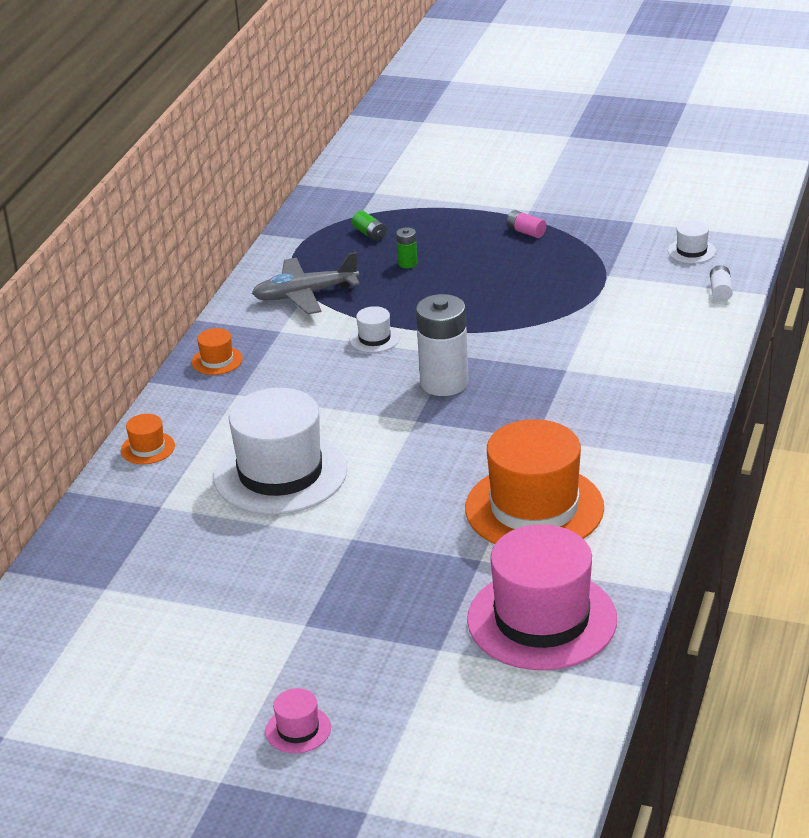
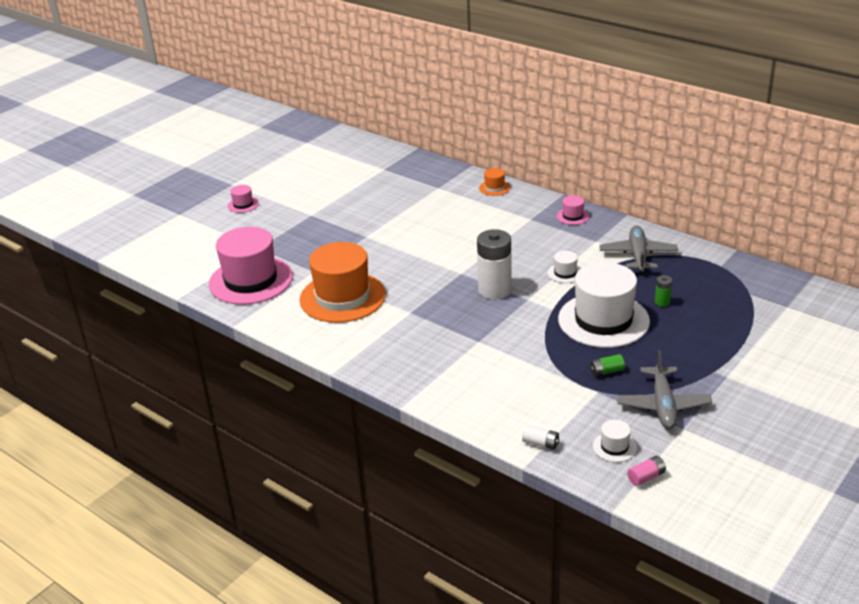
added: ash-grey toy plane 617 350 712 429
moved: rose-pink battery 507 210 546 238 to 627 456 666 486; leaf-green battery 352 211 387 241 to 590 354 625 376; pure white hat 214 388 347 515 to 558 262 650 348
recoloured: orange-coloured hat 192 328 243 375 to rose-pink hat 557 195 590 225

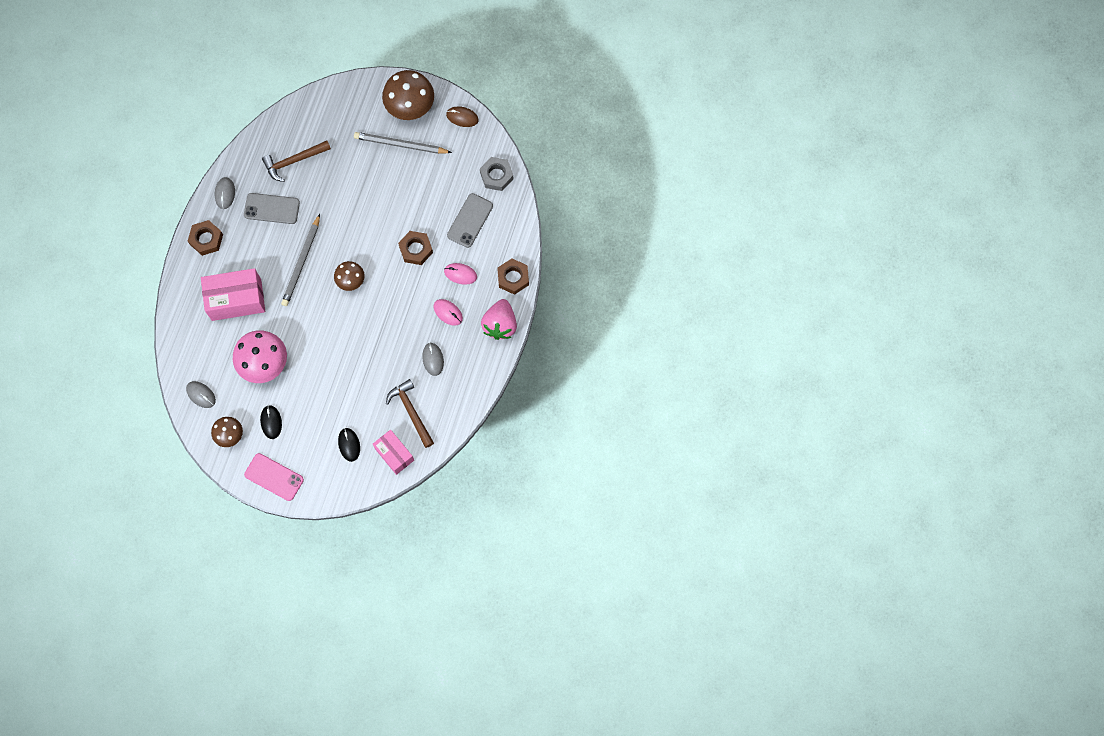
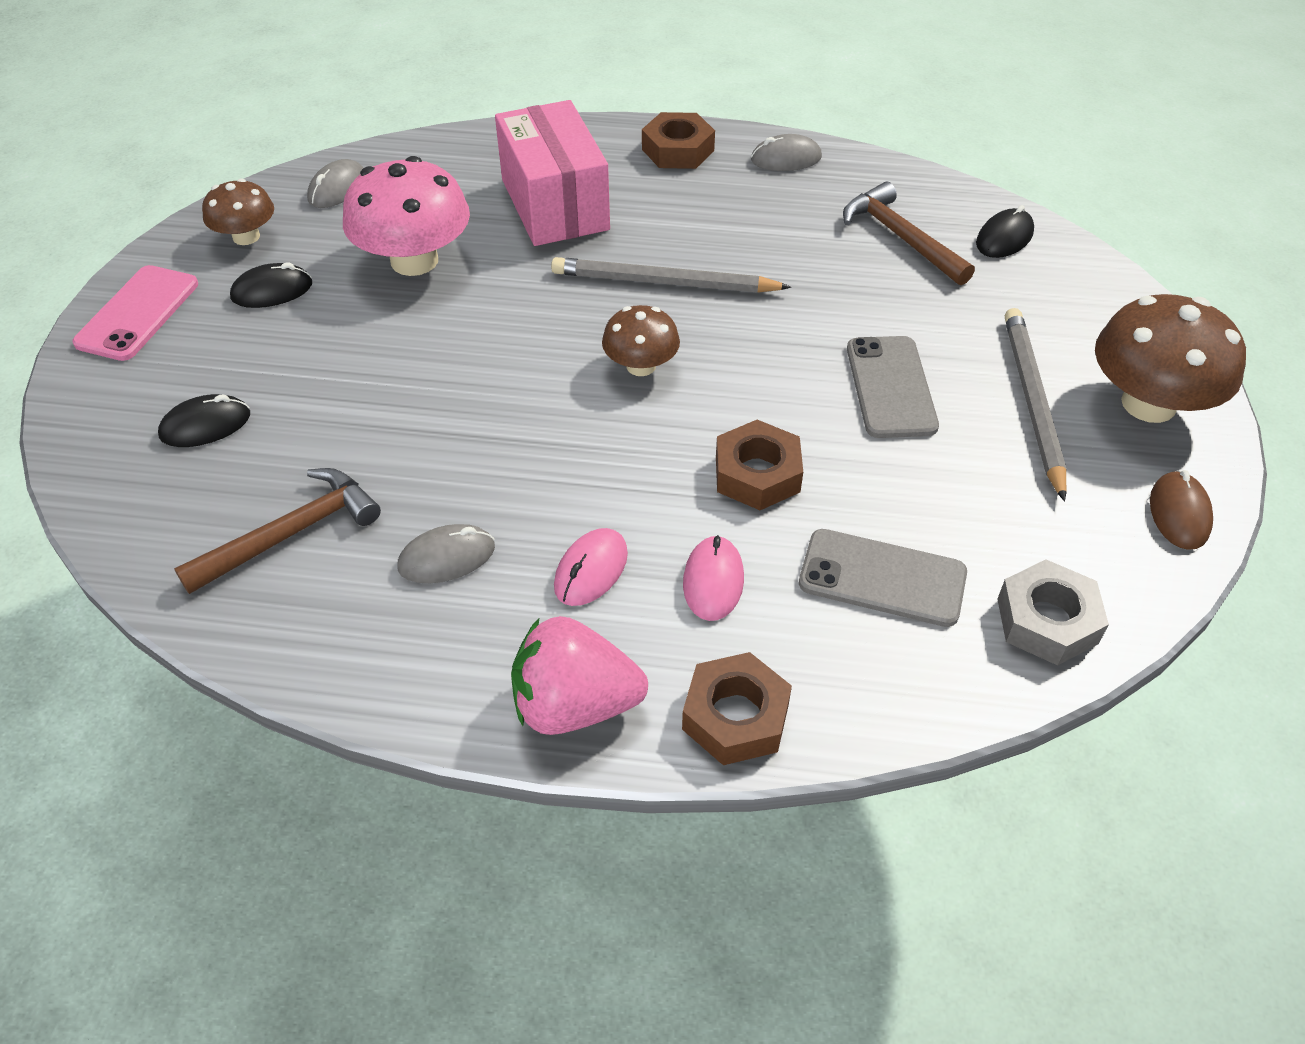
removed: rose-pink package 373 430 414 475
added: black computer mouse 976 205 1034 258
moved: ash-grey mobile phone 244 193 300 224 to 847 336 939 438

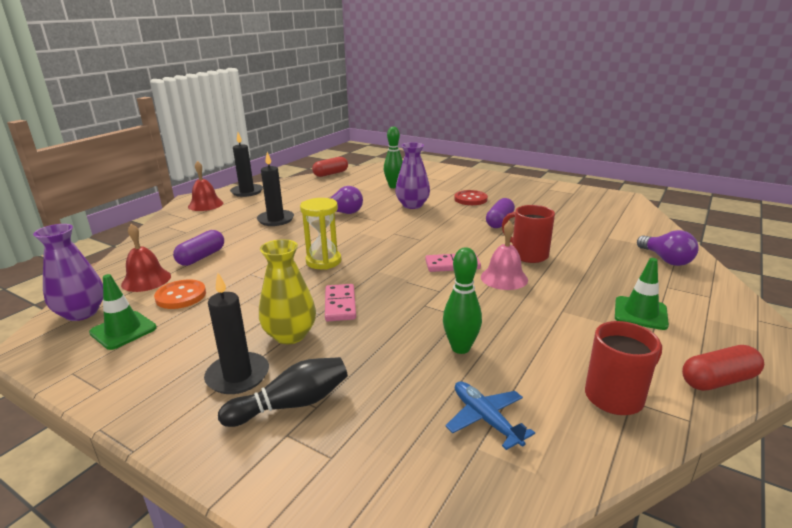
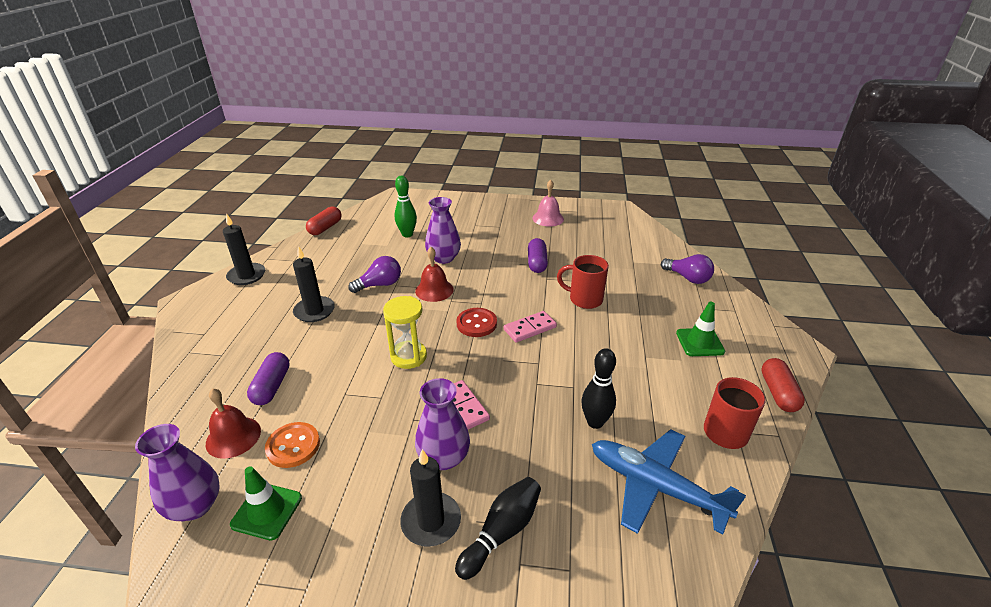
moved: scarlet hand bell 188 161 223 211 to 415 247 454 302; scarlet sewing button 454 190 488 205 to 456 308 497 337; rose-pink hand bell 481 221 528 290 to 532 180 564 227
recoloured: yellow vase 259 239 316 344 to violet vase 415 378 470 470; leaf-green bowling pin 443 247 482 354 to black bowling pin 582 348 616 429
turned: scarlet pill shape 682 345 764 391 = 761 358 805 412 45 degrees counterclockwise
resized: blue toy plane 445 381 535 450 = 592 429 746 534 x1.80

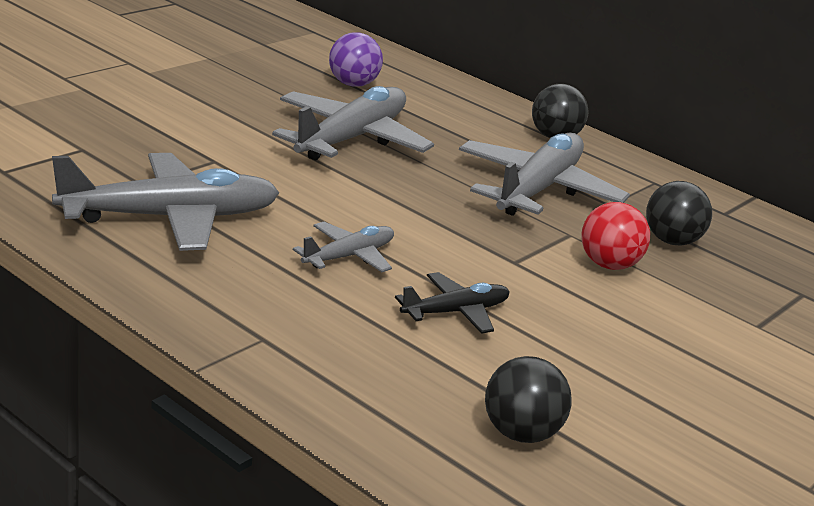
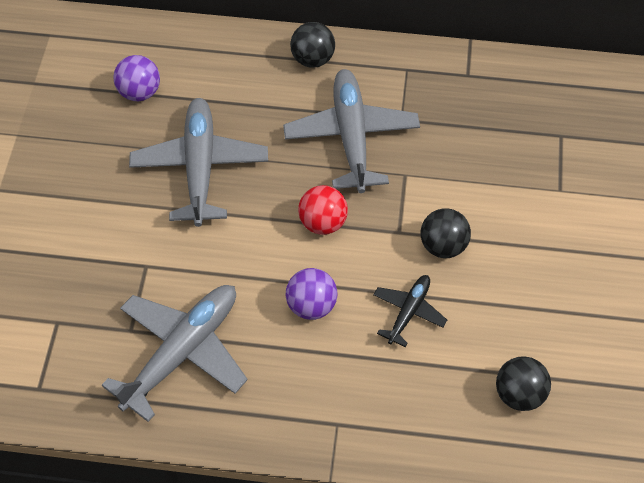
moved: black ball 646 181 712 246 to 421 208 471 258; scarlet ball 581 202 650 270 to 298 185 348 235
replaced: ash-grey toy plane 293 222 394 272 to violet ball 286 268 337 320

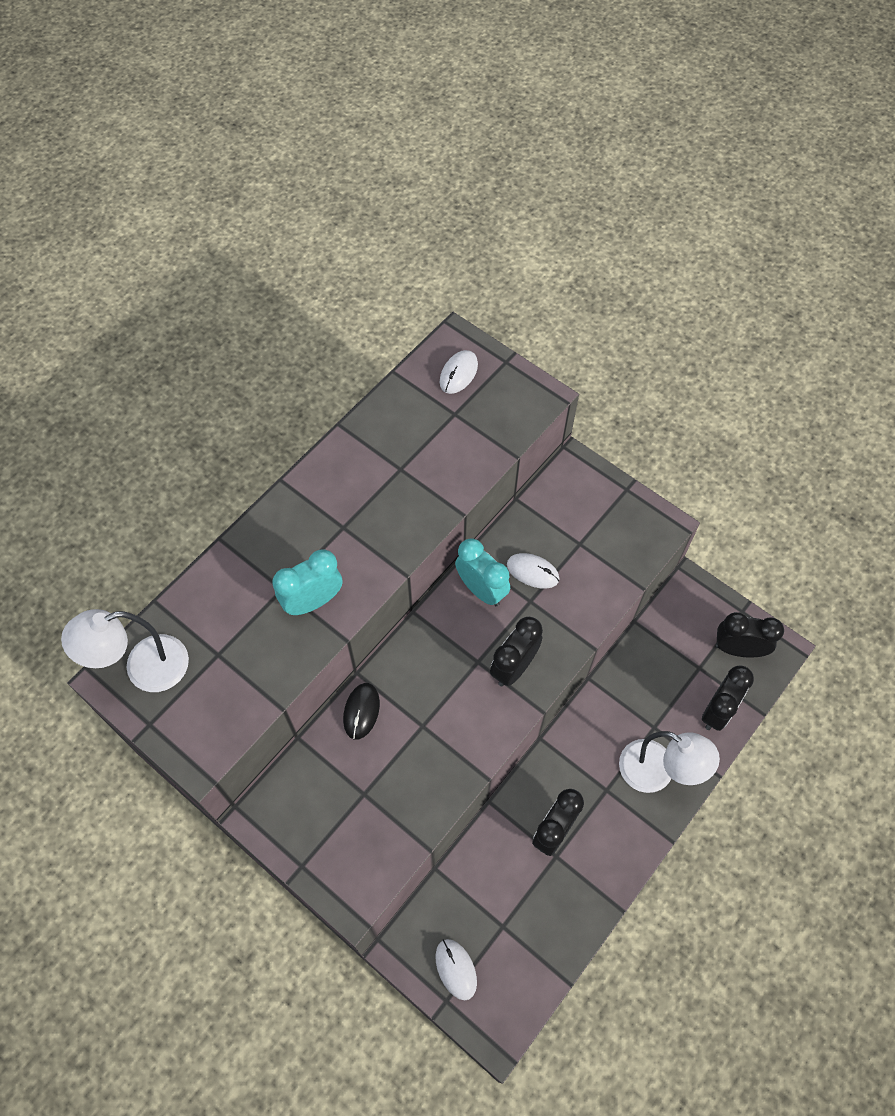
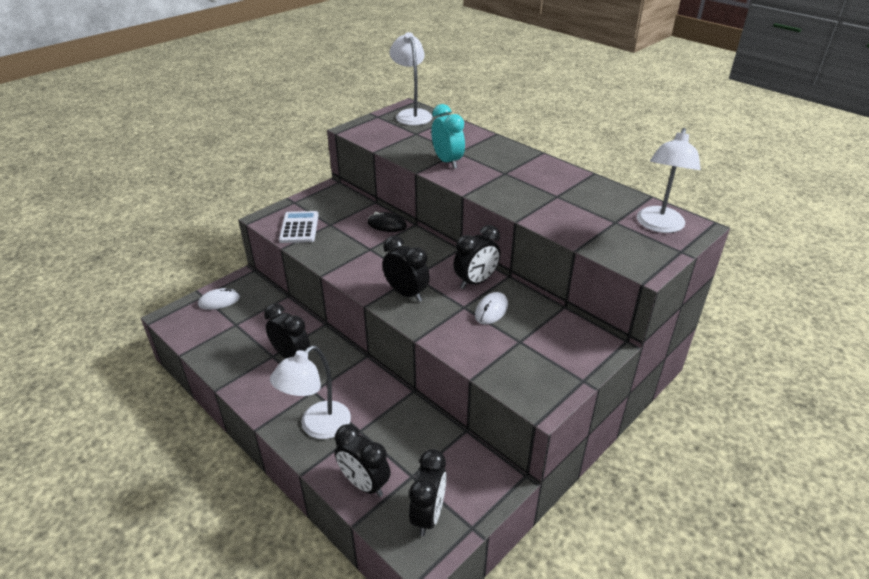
added: pure white calculator 279 211 319 243
replaced: pure white computer mouse 440 350 478 394 to pure white lamp 637 128 701 233
recoloured: teal clock 455 538 510 606 to black clock 453 225 501 289

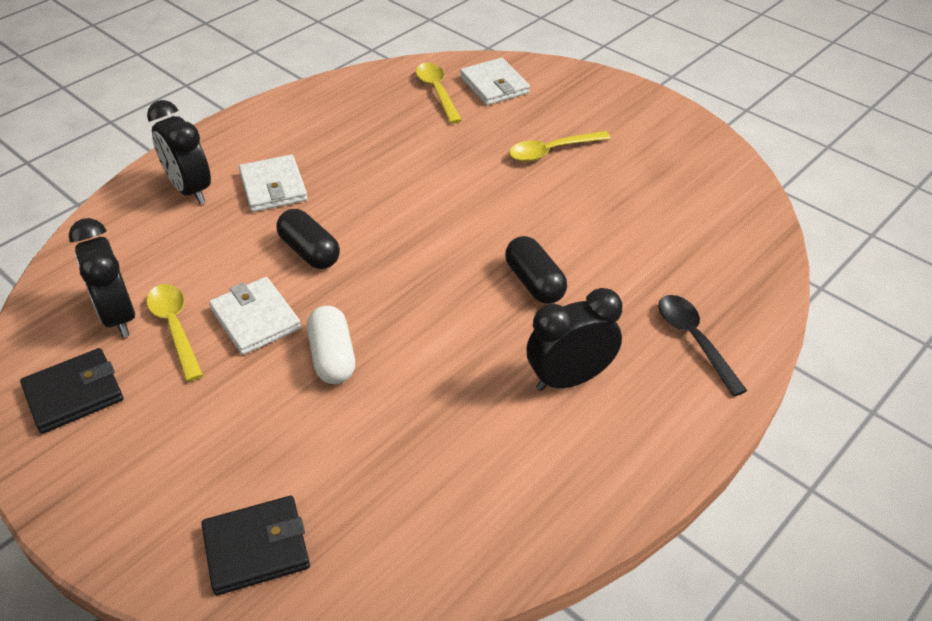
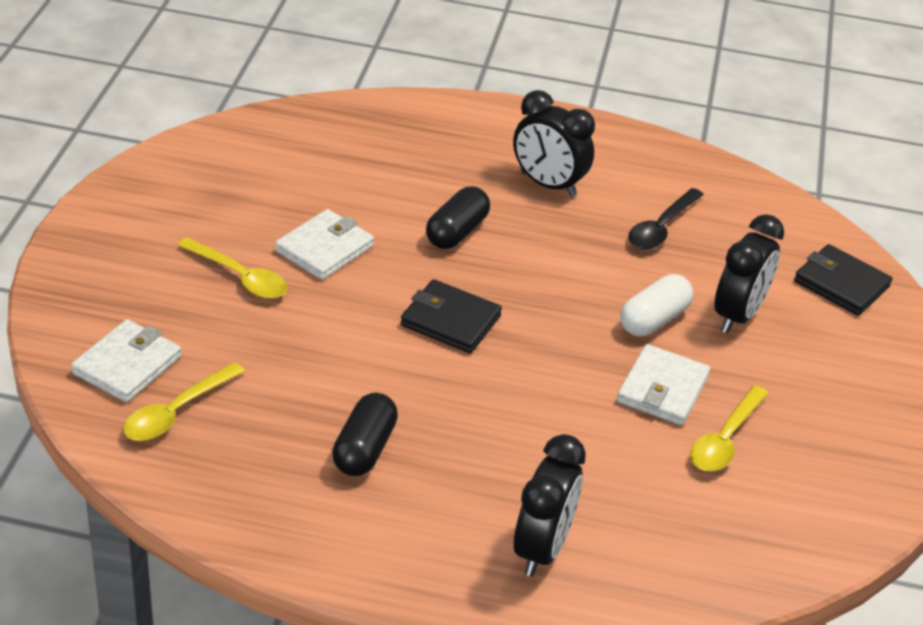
moved: pure white billfold 239 155 308 212 to 275 209 374 280; black pill shape 276 209 340 269 to 332 393 398 476; black clock 69 218 135 337 to 714 214 784 333; black tablespoon 658 295 747 397 to 628 188 704 250; black billfold 20 348 123 434 to 401 279 502 353

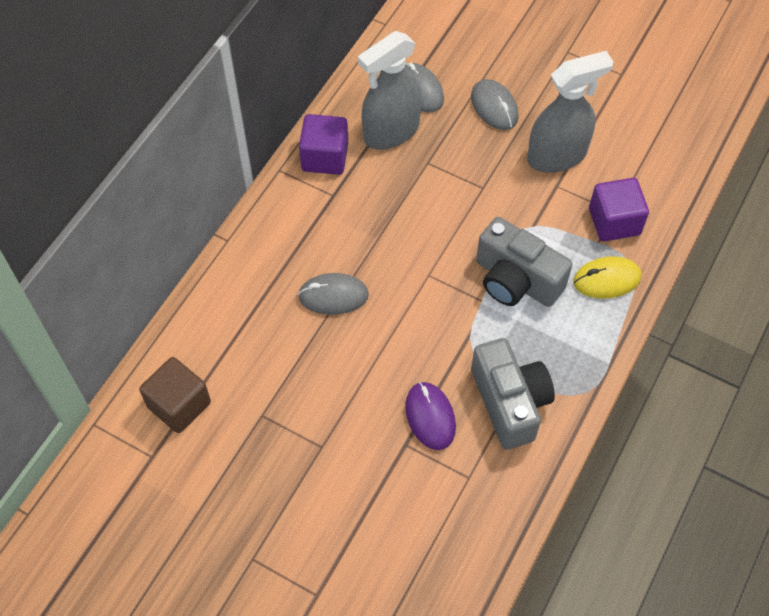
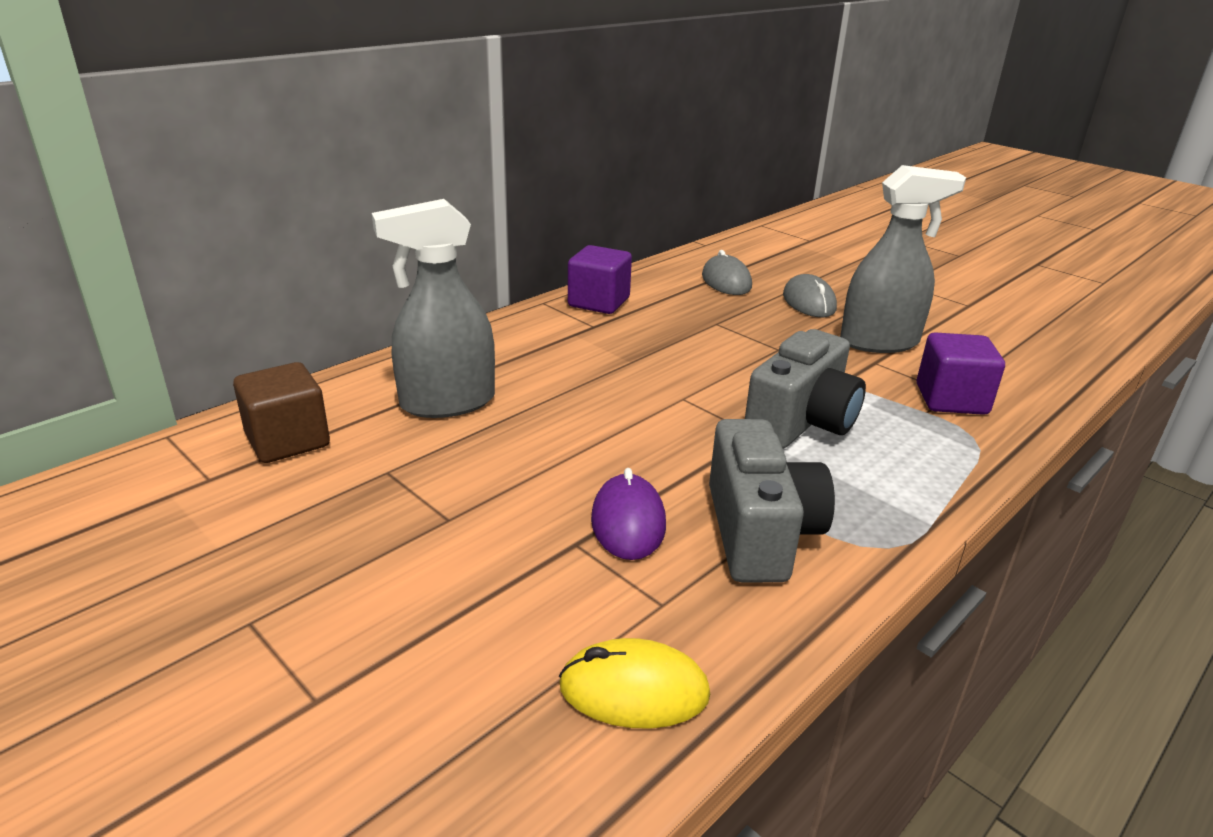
removed: ash-grey computer mouse 298 273 369 315
moved: ash-grey sprayer 358 31 422 150 to 372 199 495 418; yellow computer mouse 573 256 642 299 to 559 638 710 729
turned: ash-grey photo camera 476 217 573 307 = 745 329 866 449 105 degrees counterclockwise

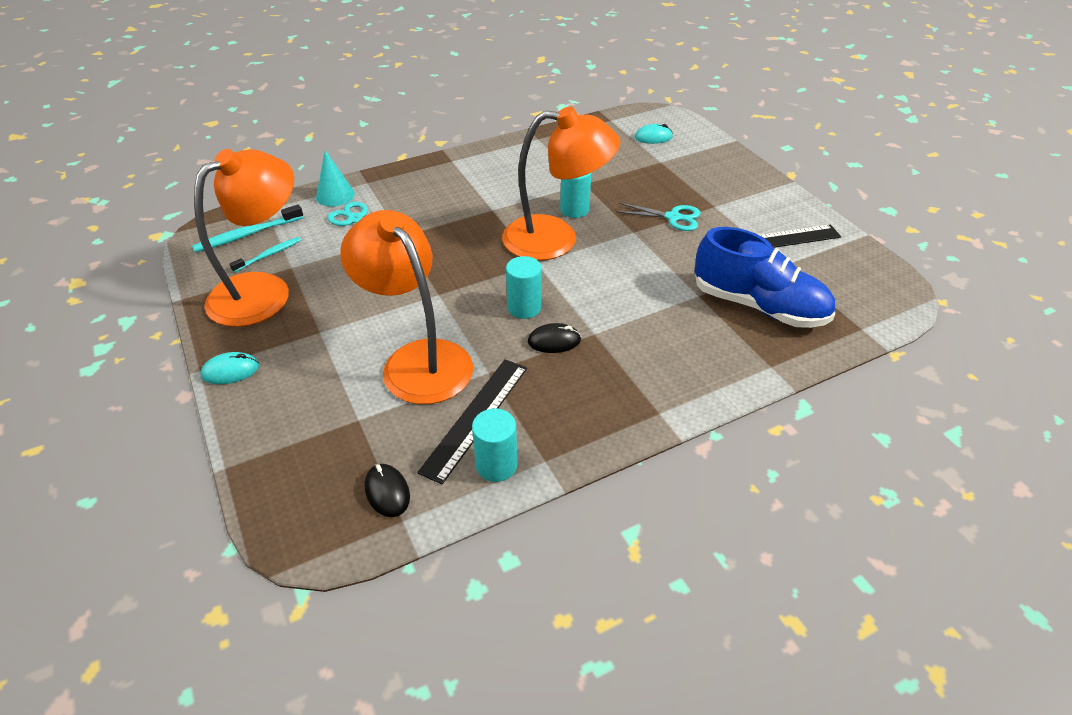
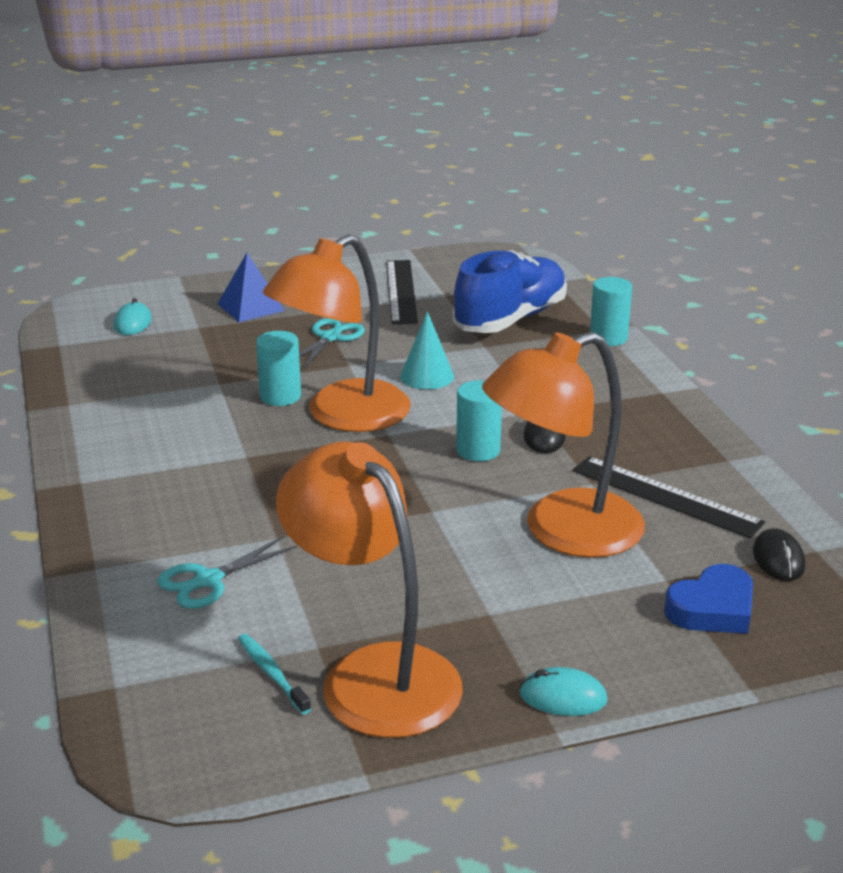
removed: teal toothbrush 192 204 304 252
added: blue pyramid shape 218 253 285 322; blue heart shape 664 564 753 634
moved: teal solid cone 316 150 355 207 to 400 311 454 389; teal cylinder shape 472 408 517 482 to 590 277 632 346
turned: orange-coloured lamp 502 106 620 260 = 263 234 411 432 150 degrees counterclockwise; teal computer mouse 200 352 259 384 = 519 667 607 716 75 degrees counterclockwise; black computer mouse 365 464 410 517 = 753 528 805 581 75 degrees counterclockwise

